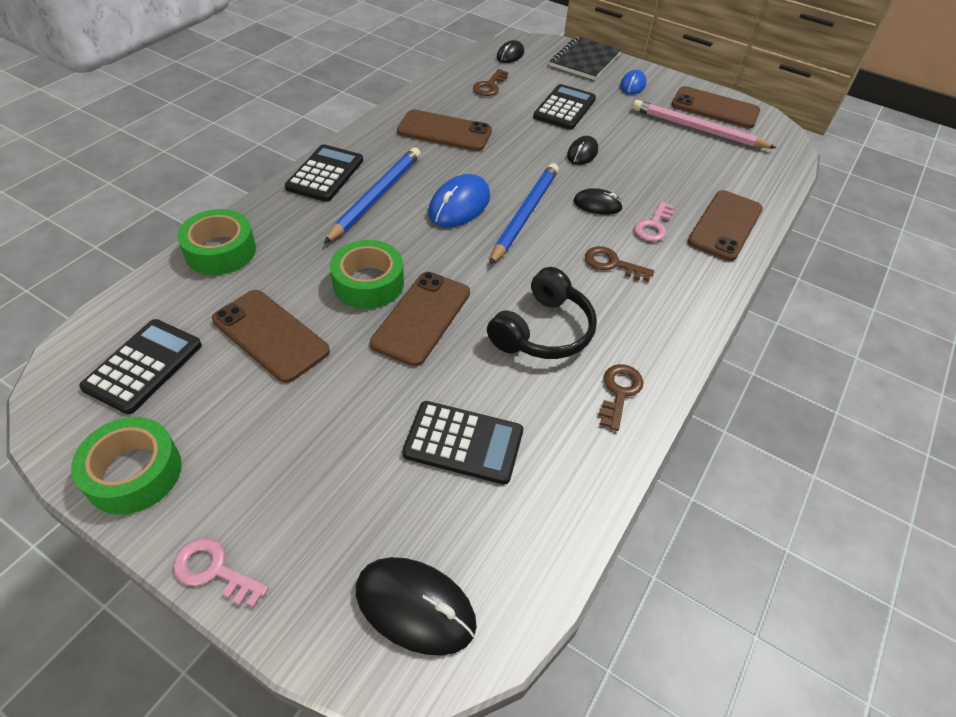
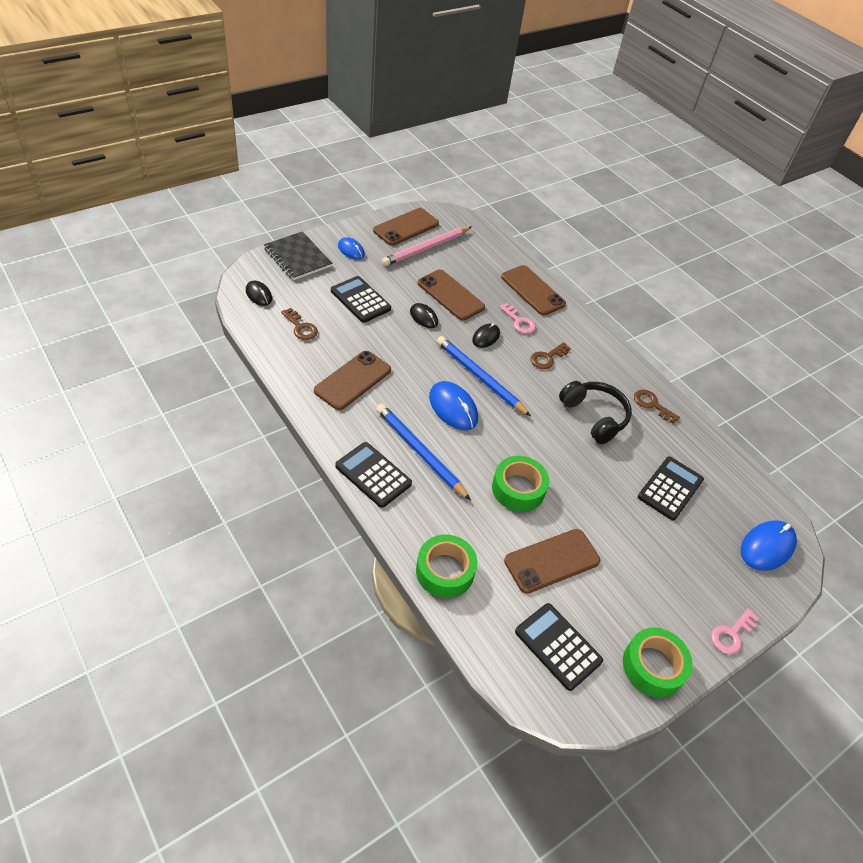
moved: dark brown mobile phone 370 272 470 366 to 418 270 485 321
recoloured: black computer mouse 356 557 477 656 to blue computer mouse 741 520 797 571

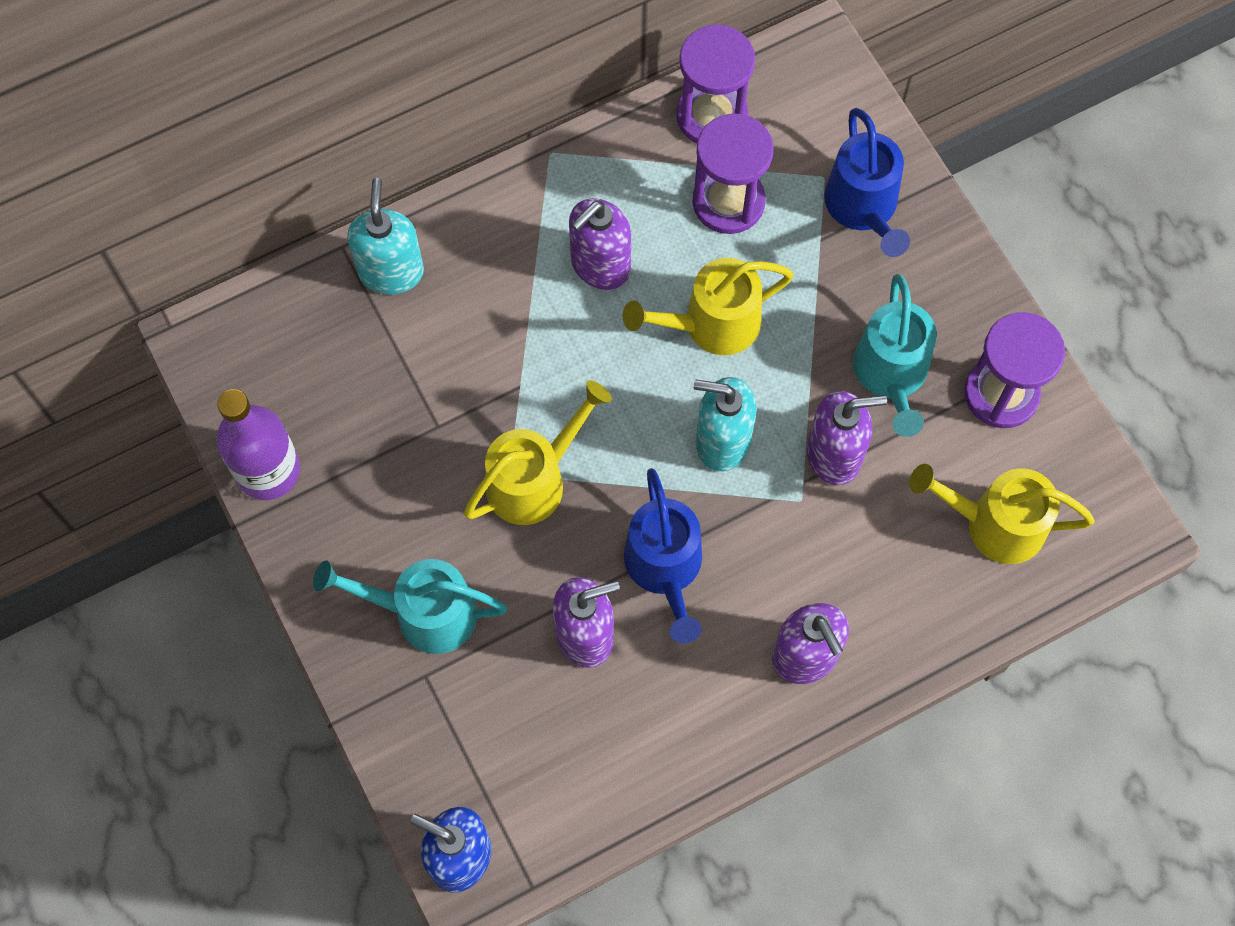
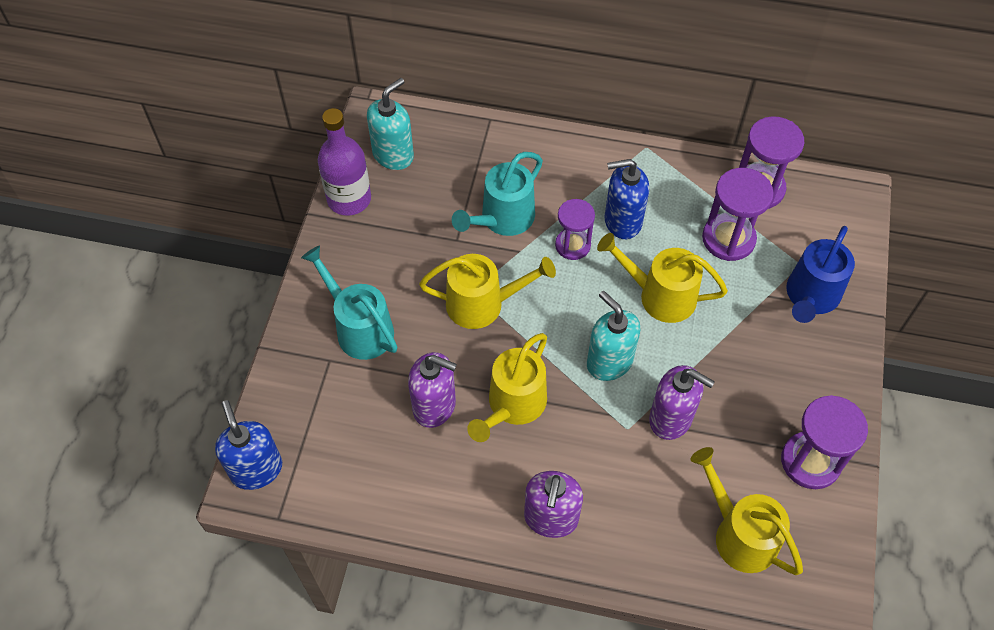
added: violet sandglass 555 199 595 260
moved: teal soap pump 347 178 424 295 to 367 78 414 170; teal watering pot 853 274 937 437 to 452 152 543 236
recoloured: violet soap pump 569 198 631 290 to blue soap pump 604 159 649 239; blue watering pot 624 468 702 644 to yellow watering pot 467 333 547 442

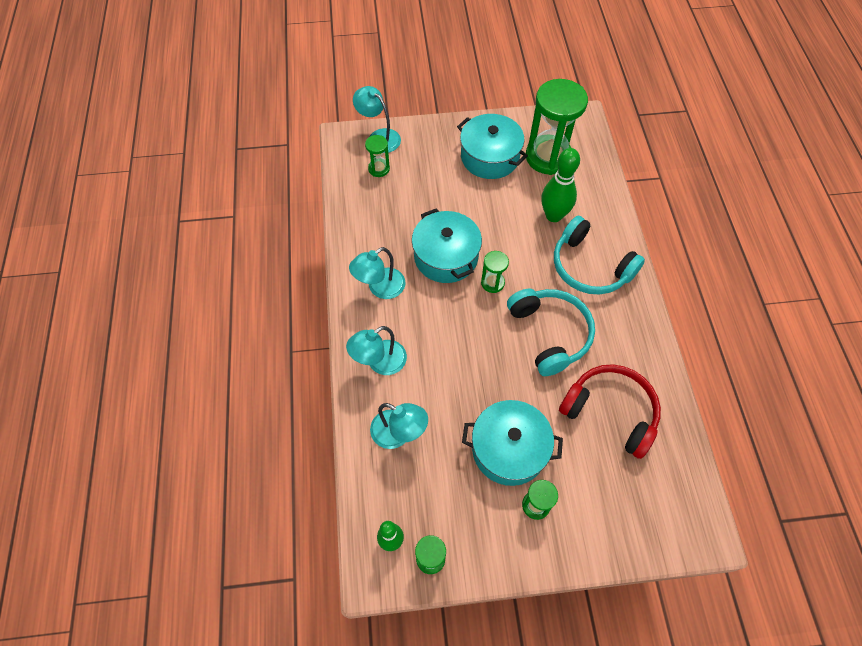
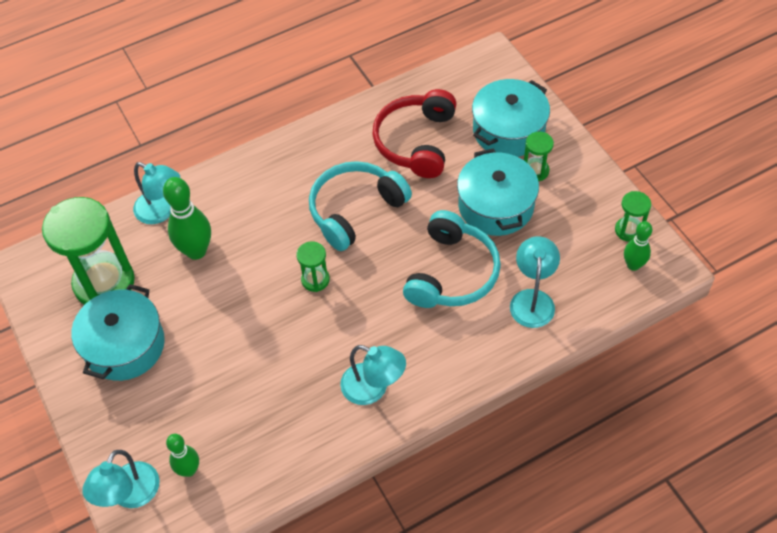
moved: teal stockpot 412 208 482 283 to 472 79 550 157; teal headphones 554 216 645 295 to 403 210 501 308; teal lamp 346 326 407 375 to 133 162 180 224
replaced: leaf-green sandglass 365 135 390 177 to leaf-green bowling pin 166 434 199 477

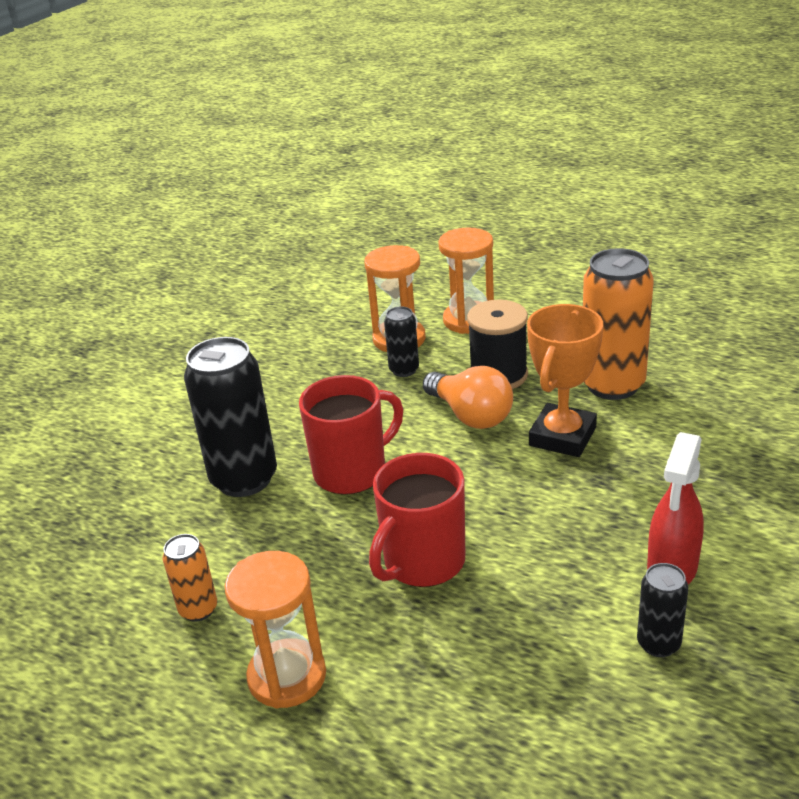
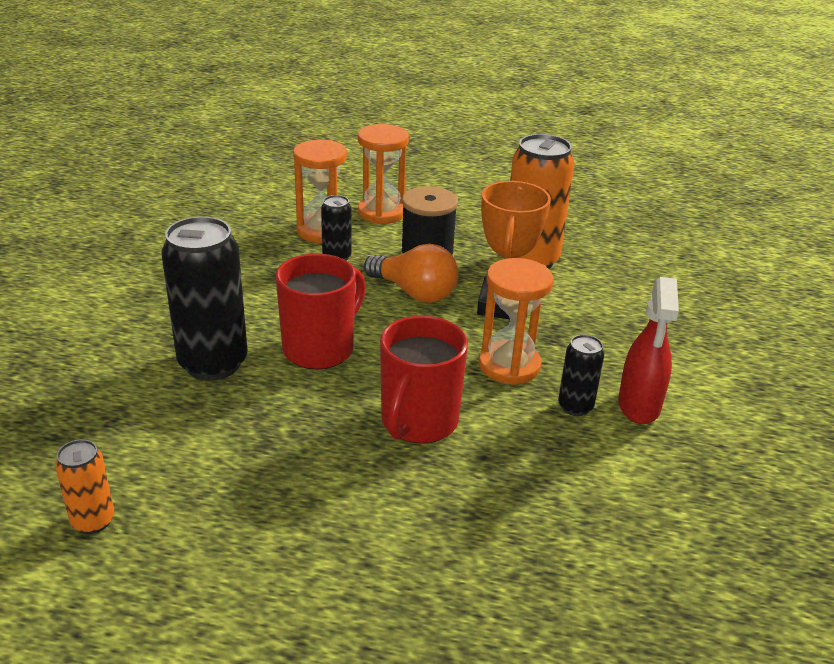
moved: orange-coloured soda can 163 534 217 622 to 55 439 115 534; orange-coloured sandglass 225 551 326 708 to 479 258 553 385; black soda can 637 563 688 657 to 558 334 604 416

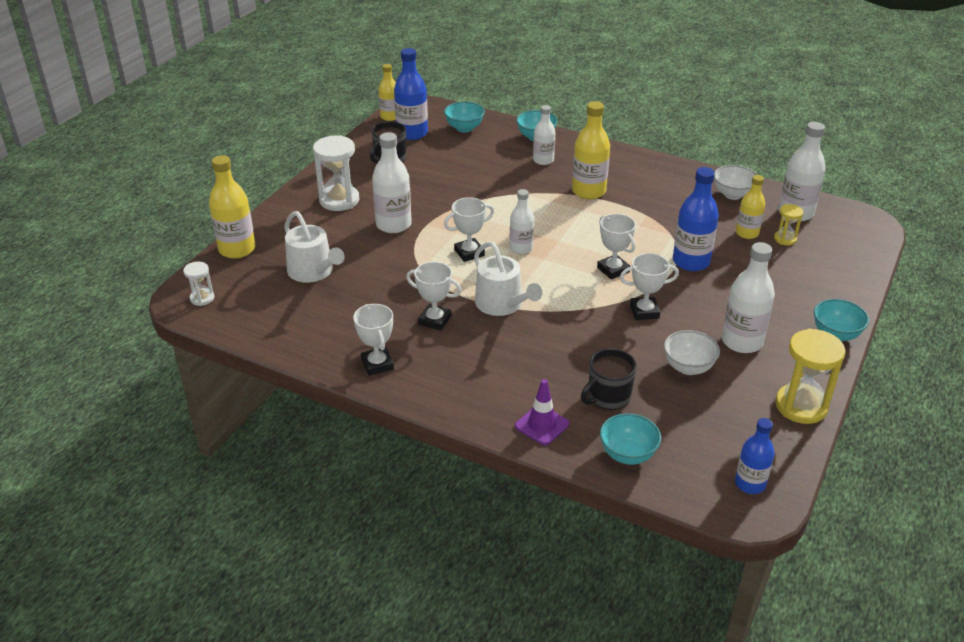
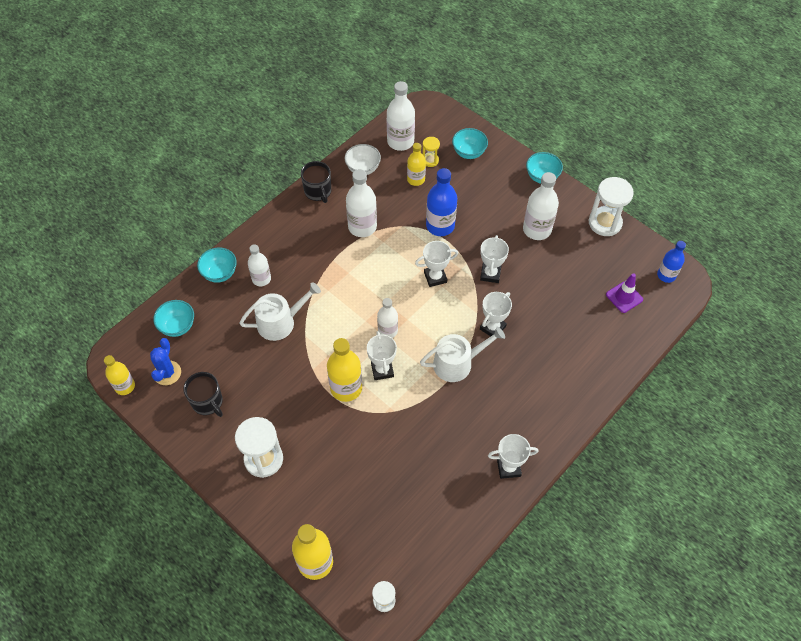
removed: pure white deep dish 664 330 720 375
moved: yellow flask 572 101 610 199 to 327 338 362 402; pure white flask 372 132 412 233 to 346 169 377 237; pure white watering pot 284 211 345 283 to 239 282 321 341; pure white trophy 406 262 461 331 to 480 292 512 336; black mug 581 349 636 410 to 301 161 331 203; violet traffic cone 515 379 569 445 to 606 273 643 313; teal deep dish 600 413 661 465 to 452 128 488 159
replaced: blue flask 394 48 428 140 to blue prickly plant 150 338 181 385
recoloured: yellow sandglass 775 328 845 424 to pure white sandglass 589 177 634 236

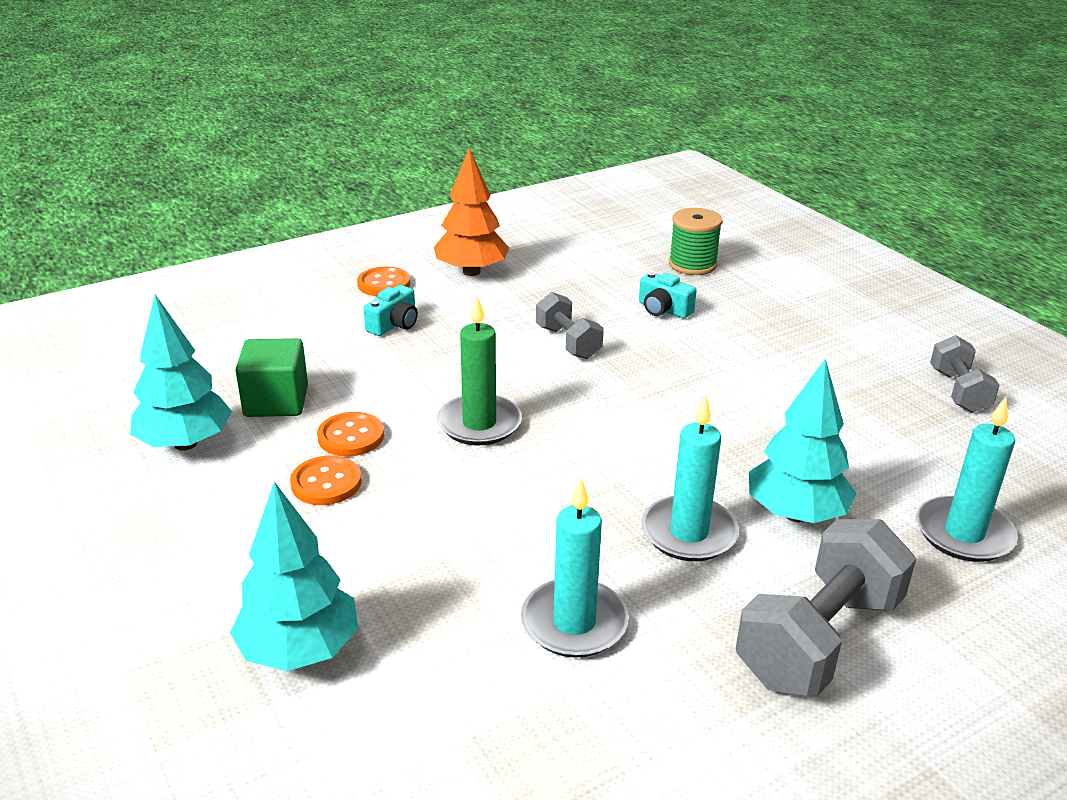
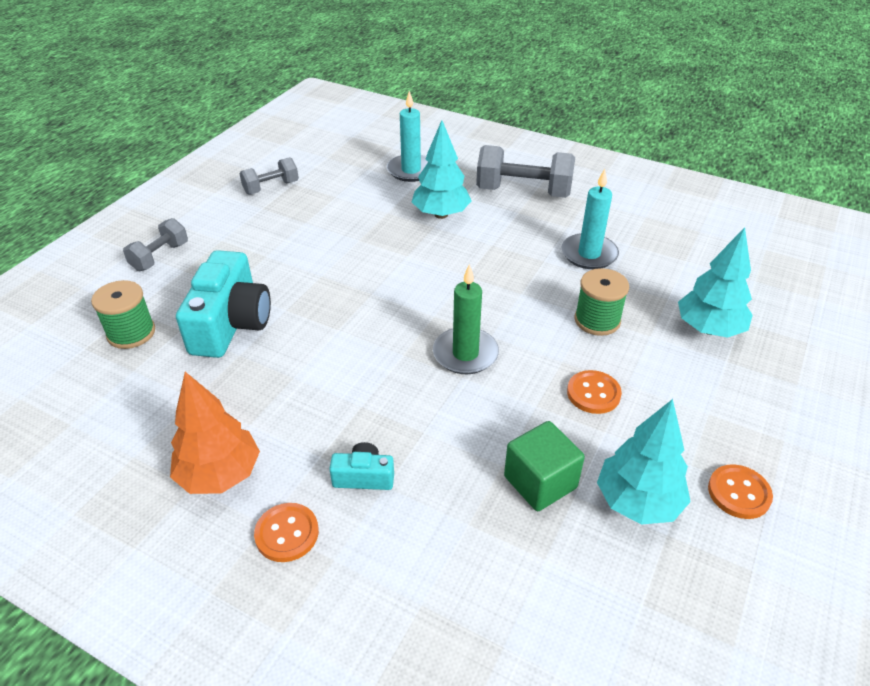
removed: teal candle 641 395 739 561
added: leaf-green bobbin 575 268 629 336
moved: ash-grey free weight 536 292 604 359 to 123 218 188 271; orange-coloured sewing button 317 412 384 456 to 708 464 773 519
resized: teal photo camera 639 272 697 319 = 176 250 271 358 x2.10

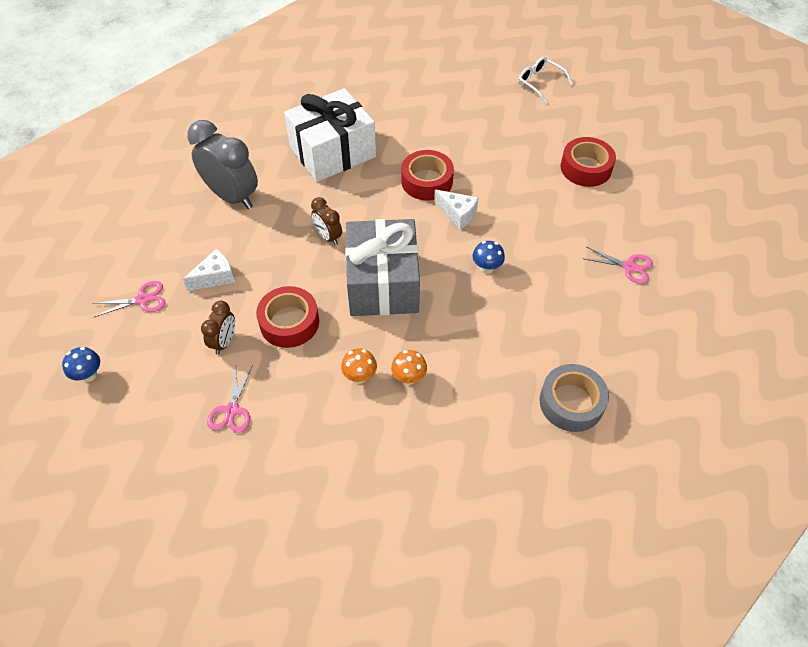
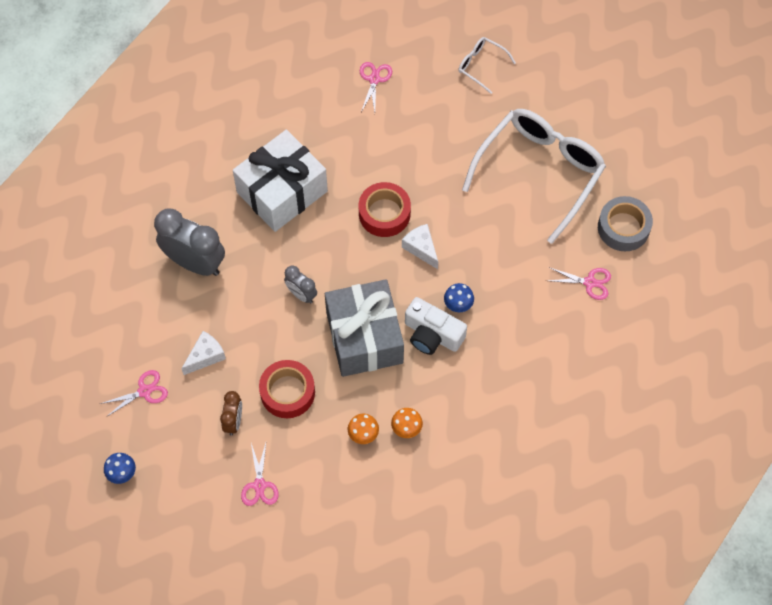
added: rose-pink pair of scissors 360 62 392 112; pure white photo camera 405 297 467 355
moved: ash-grey tape 540 364 609 432 to 598 196 653 251
replaced: scarlet tape 561 137 616 187 to pure white spectacles 462 109 606 244
recoloured: dark brown clock 311 197 342 245 to ash-grey clock 284 265 317 303
turned: pure white piece of cheese 434 190 478 229 = 402 224 438 269 150 degrees counterclockwise

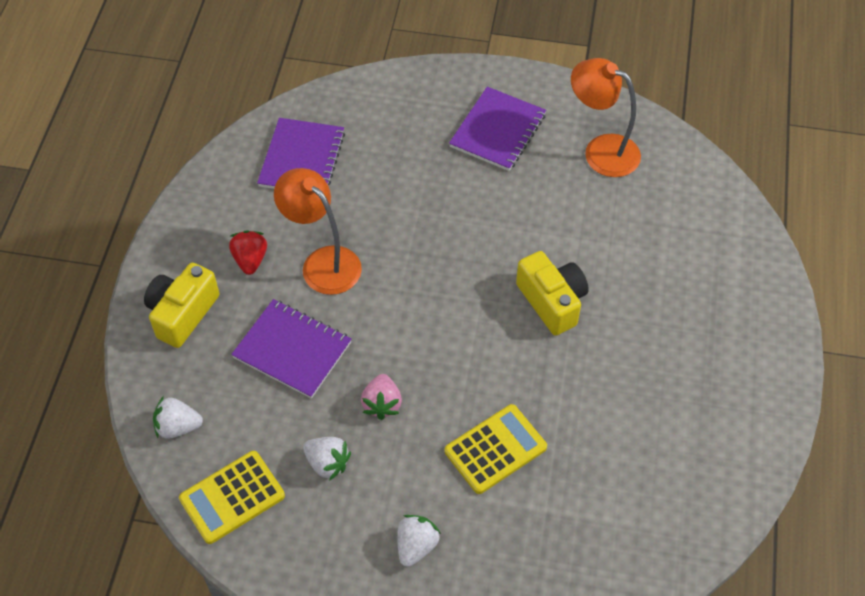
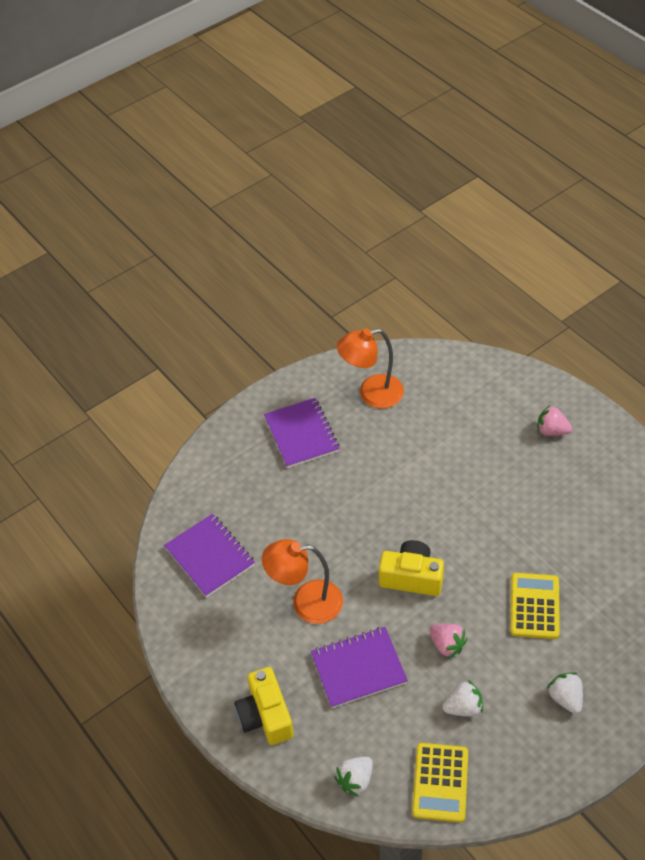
removed: scarlet berry 229 230 267 275
added: rose-pink berry 537 405 572 436
moved: yellow photo camera 516 251 589 336 to 379 540 444 596

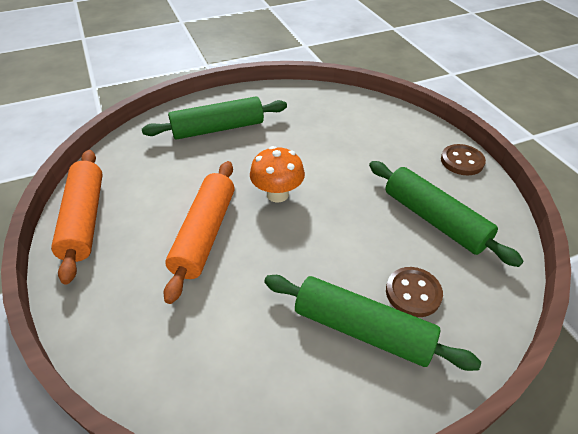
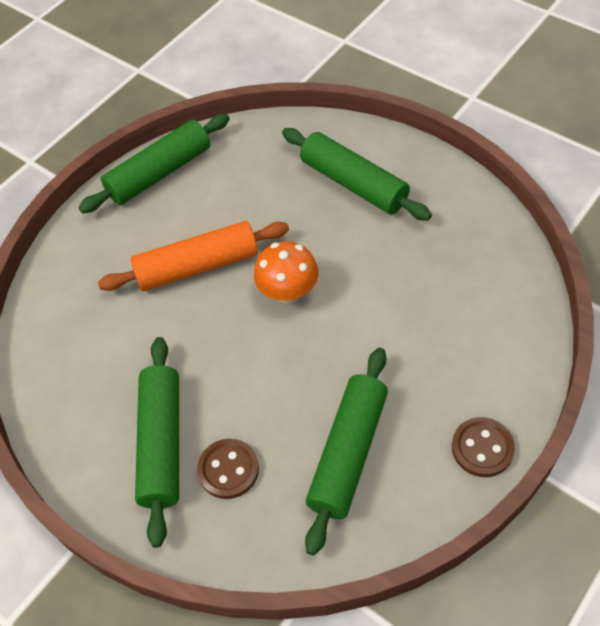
recoloured: orange-coloured pastry roller 51 150 103 284 to leaf-green pastry roller 78 114 230 213

